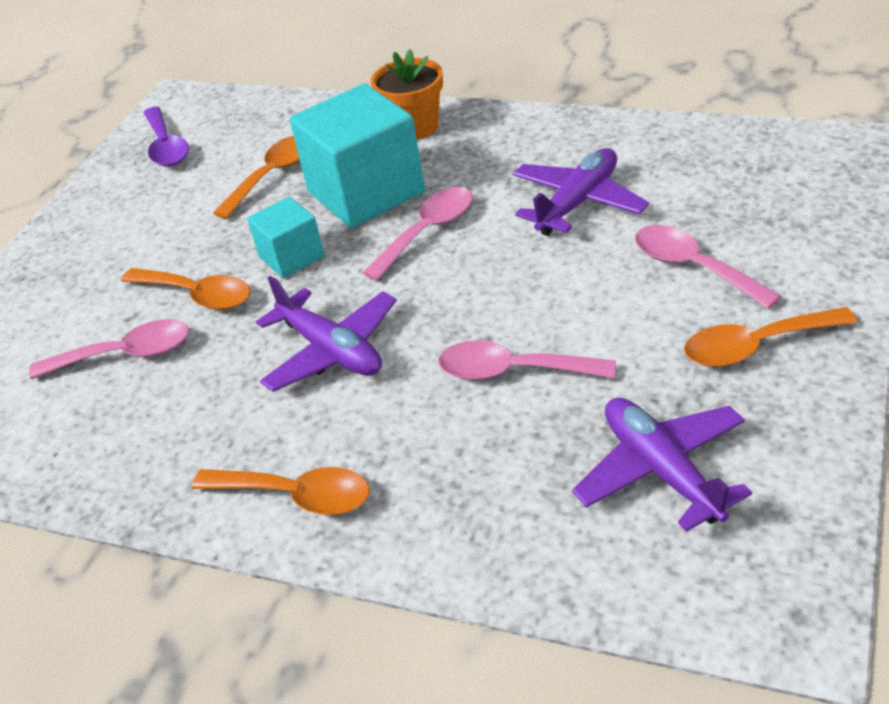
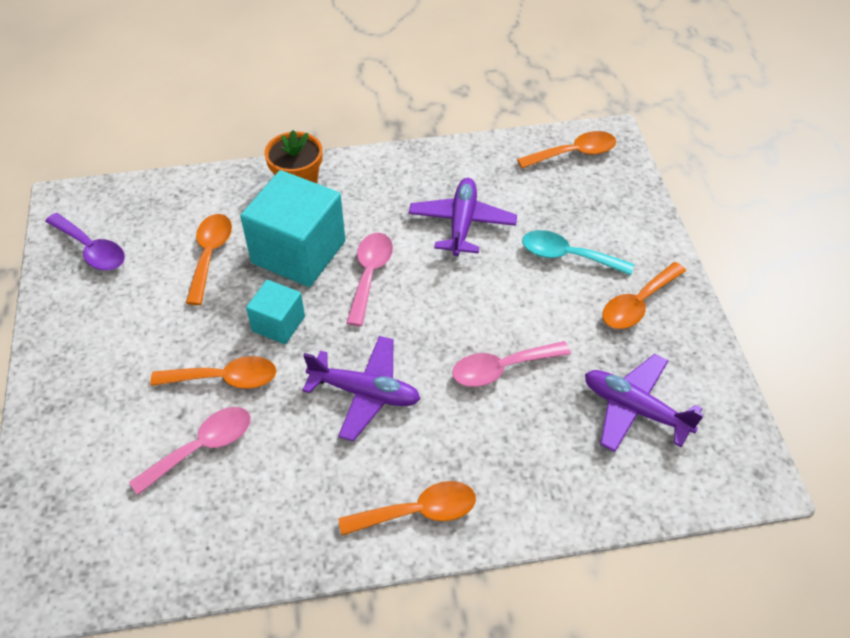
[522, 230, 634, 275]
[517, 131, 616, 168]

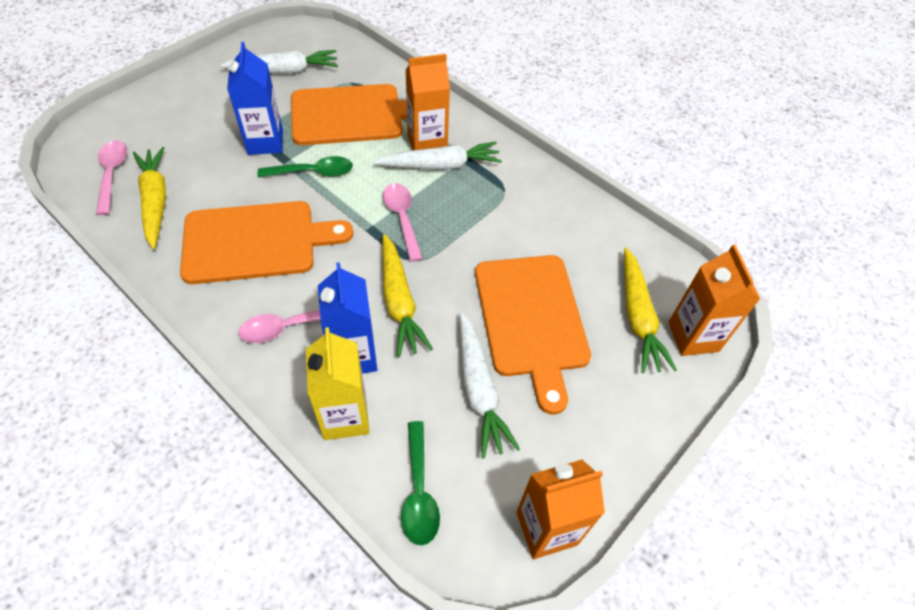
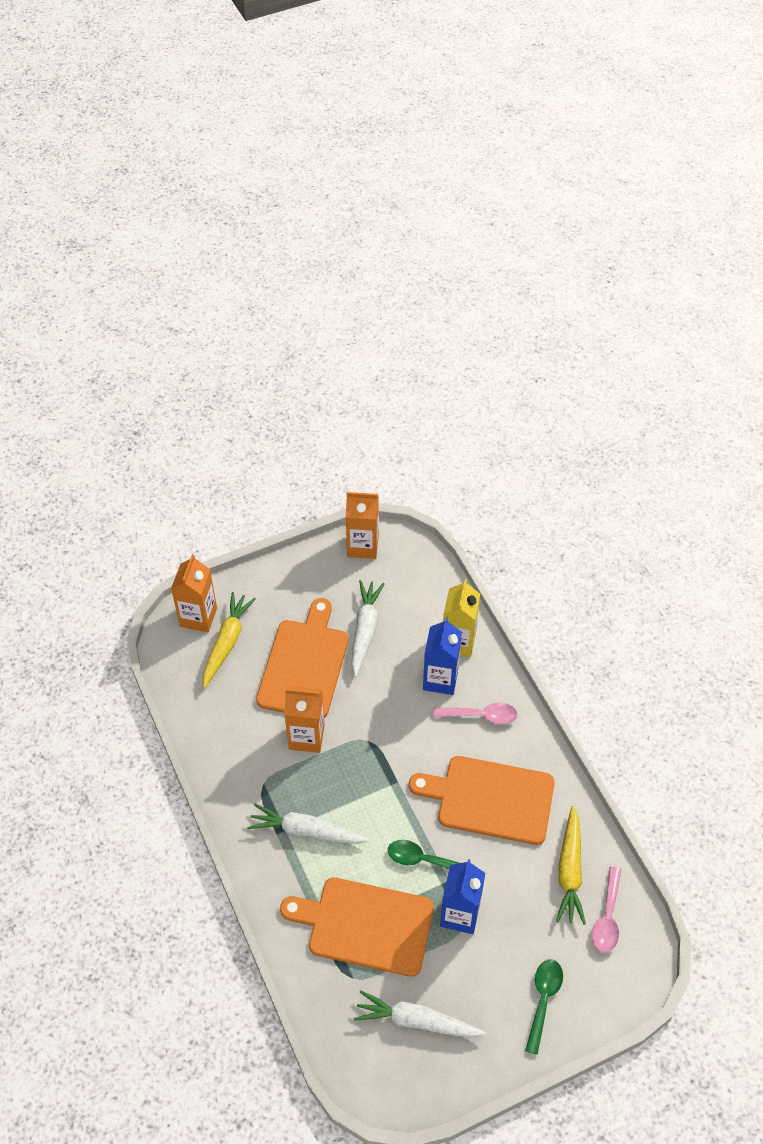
[382, 234, 433, 358] (first image)
[383, 183, 423, 262] (first image)
[525, 959, 563, 1055]
[284, 686, 325, 753]

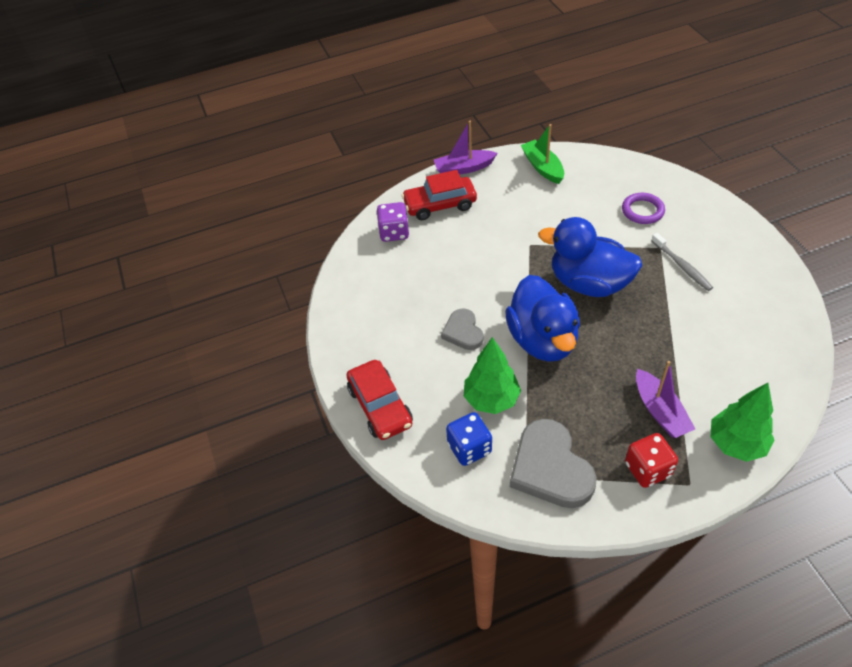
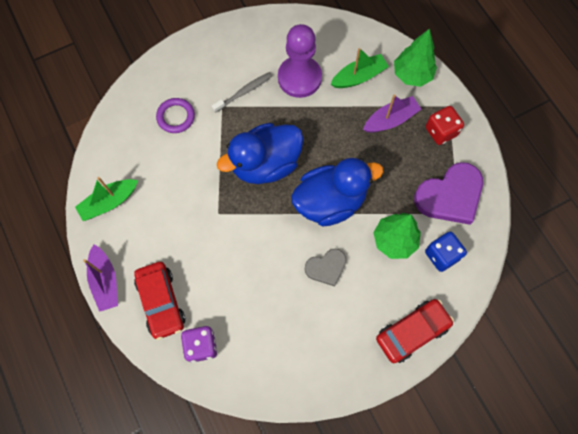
[414, 162, 483, 225]
[217, 123, 304, 184]
[278, 24, 322, 98]
[331, 48, 389, 88]

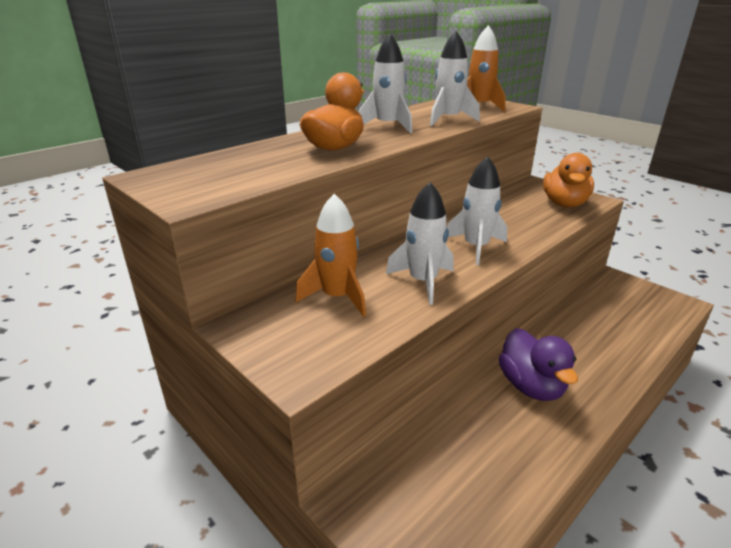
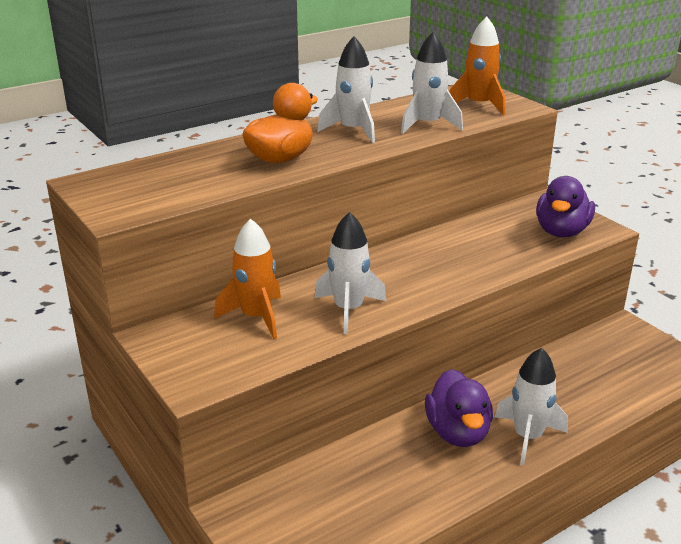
[495, 348, 568, 466]
[536, 176, 595, 238]

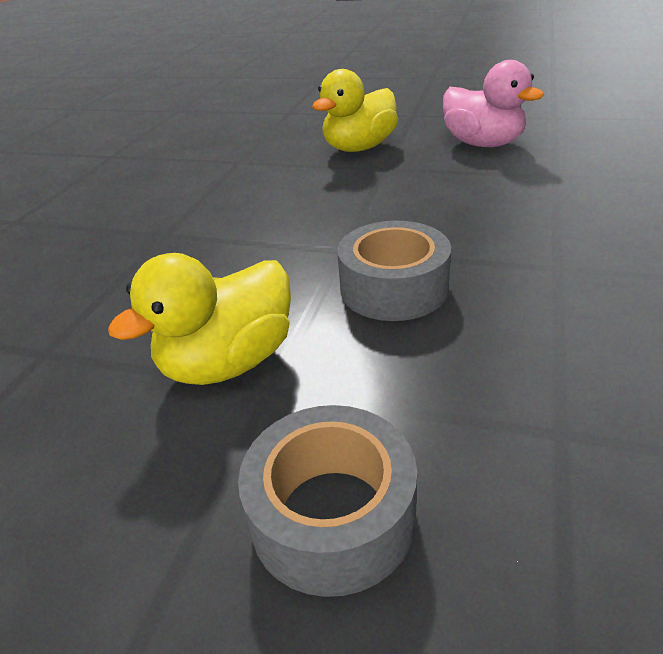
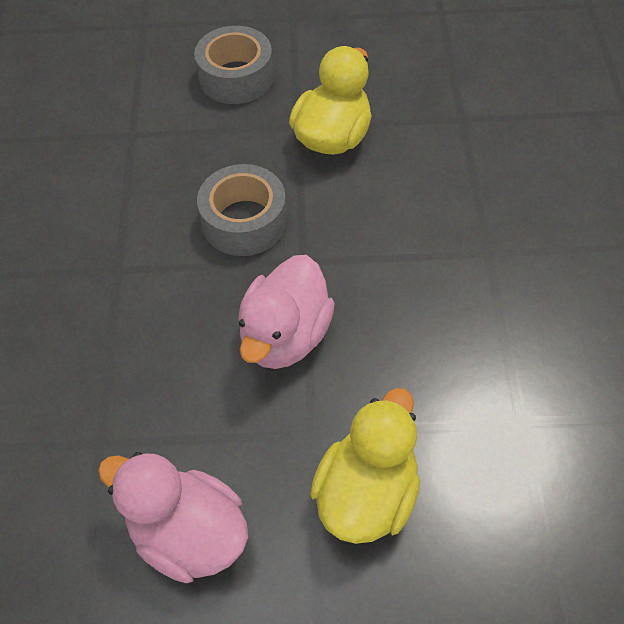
[238, 255, 335, 369]

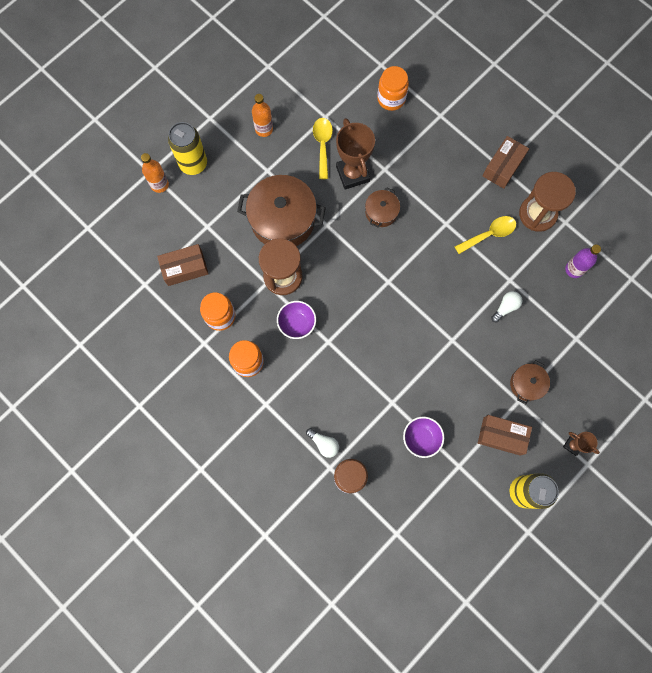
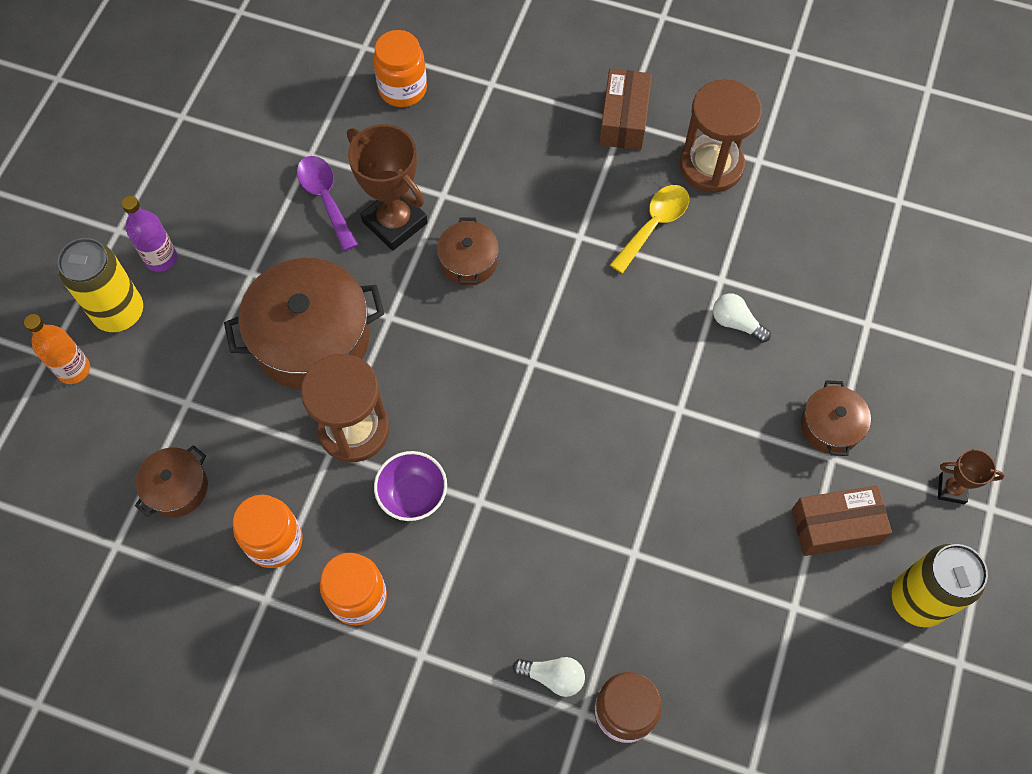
[135, 445, 208, 517]
[252, 94, 273, 137] (first image)
[297, 156, 358, 251]
[403, 417, 444, 458] (first image)
[713, 293, 771, 343]
[121, 196, 177, 272]

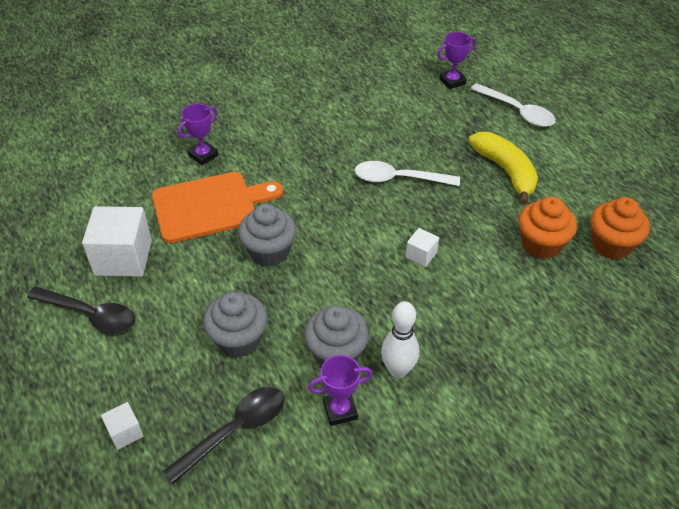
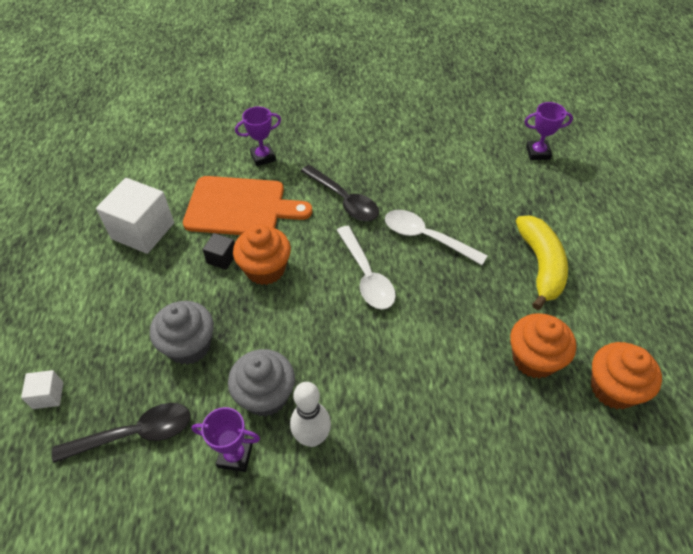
[301, 165, 379, 221]
[233, 224, 291, 285]
[406, 228, 439, 267] (first image)
[337, 226, 396, 310]
[202, 233, 235, 270]

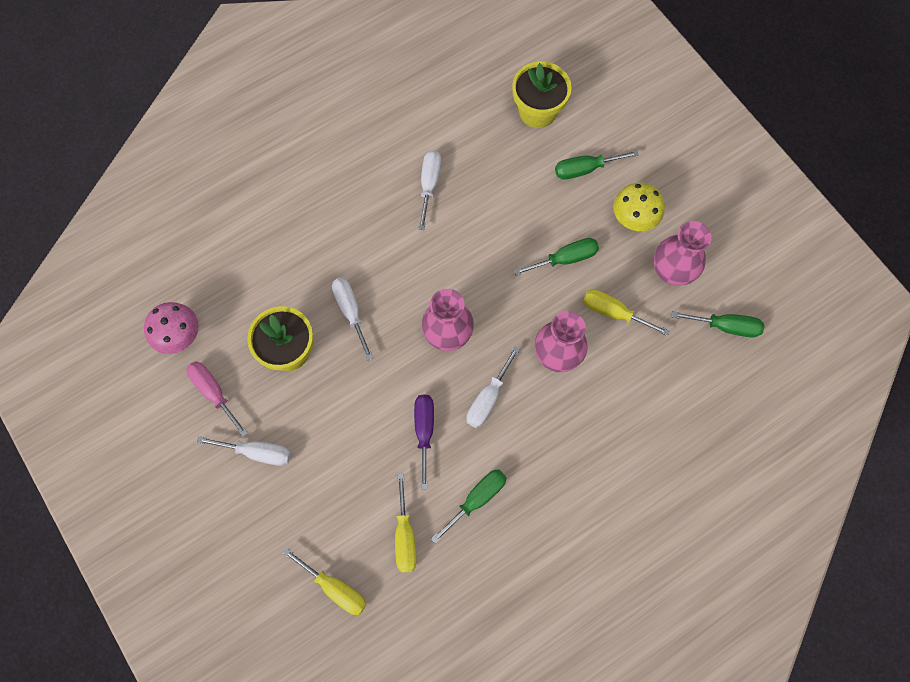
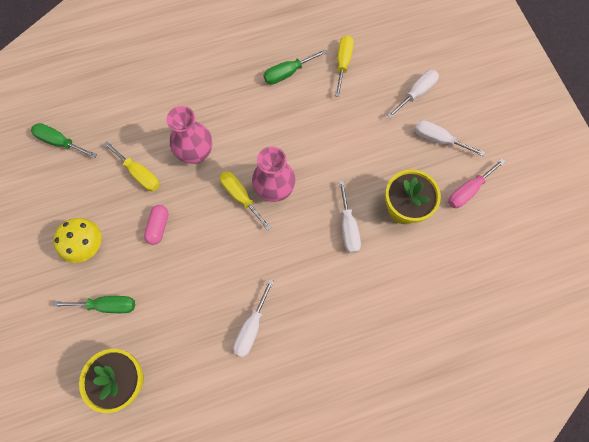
[144, 302, 199, 354] (first image)
[448, 159, 505, 208]
[220, 171, 272, 231]
[414, 395, 434, 490] (first image)
[387, 70, 439, 118]
[144, 205, 169, 245]
[653, 221, 712, 286] (first image)

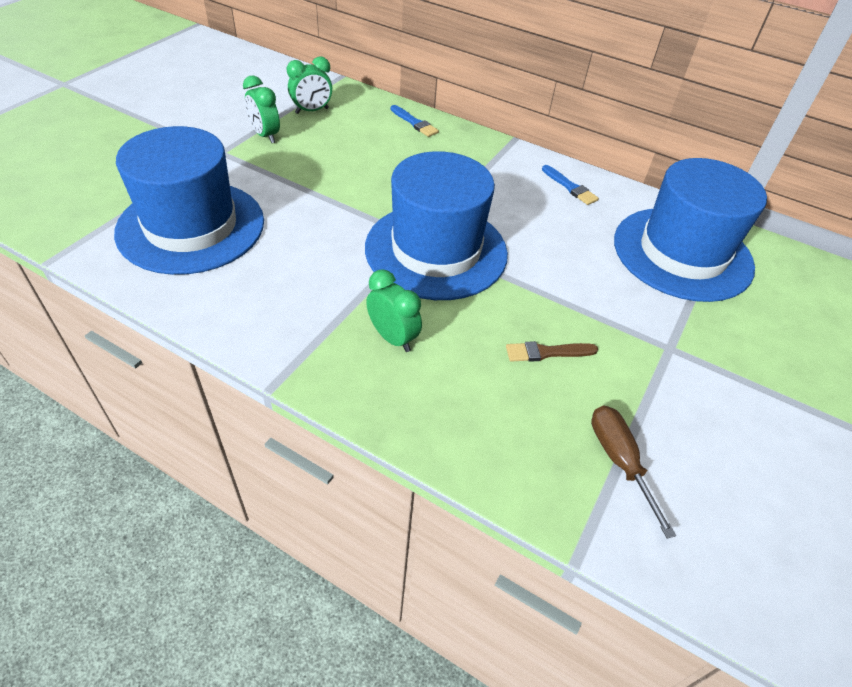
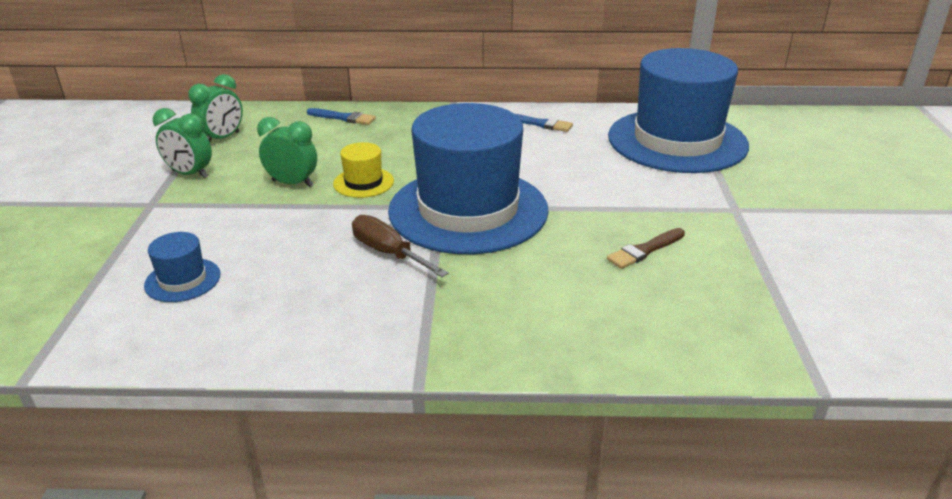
[144, 232, 221, 302]
[257, 117, 317, 187]
[352, 215, 448, 277]
[333, 142, 394, 198]

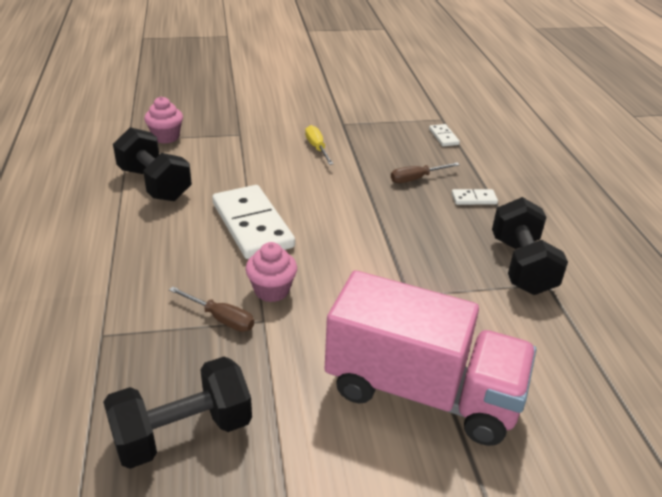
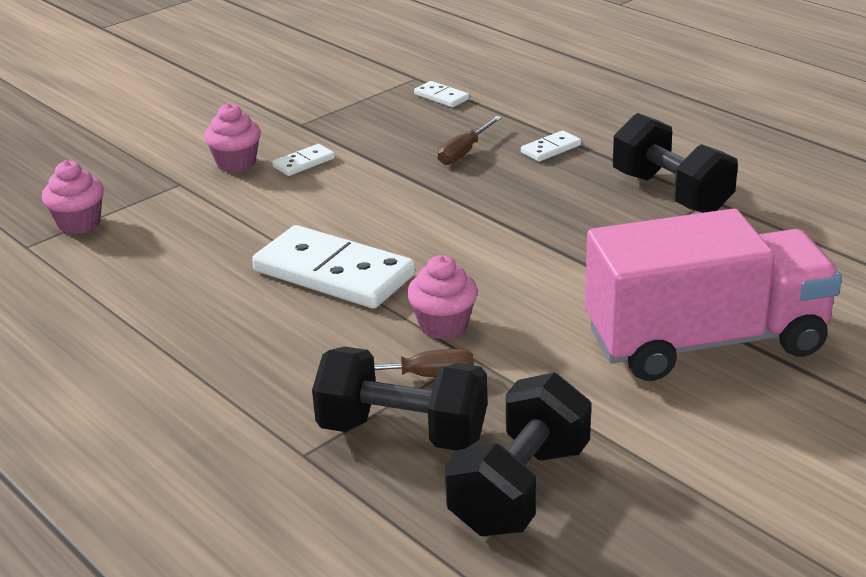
[312, 346, 487, 451]
[272, 144, 335, 176]
[204, 103, 261, 173]

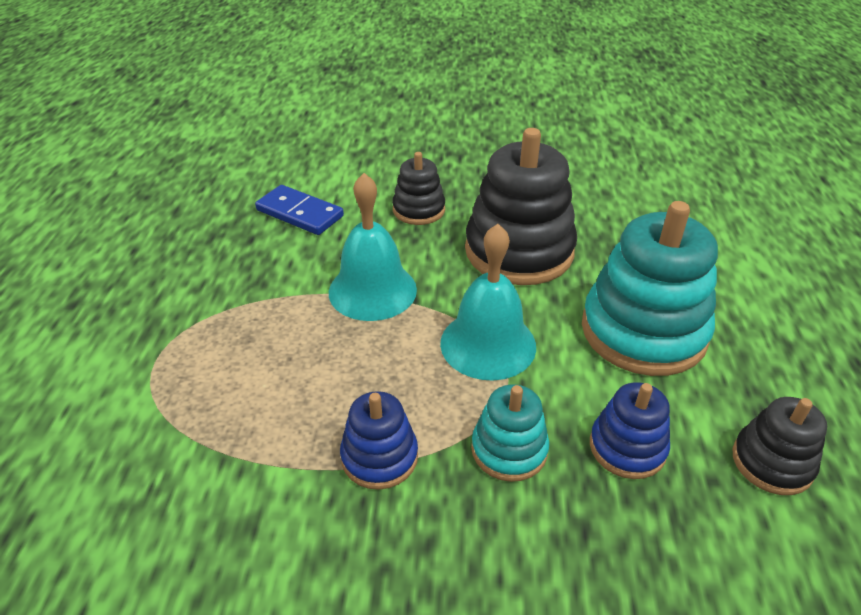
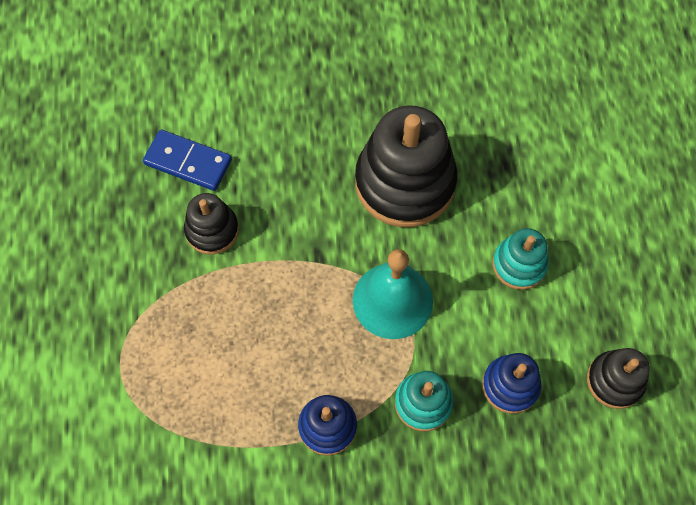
[329, 173, 417, 321] (first image)
[184, 193, 239, 255]
[493, 228, 549, 290]

